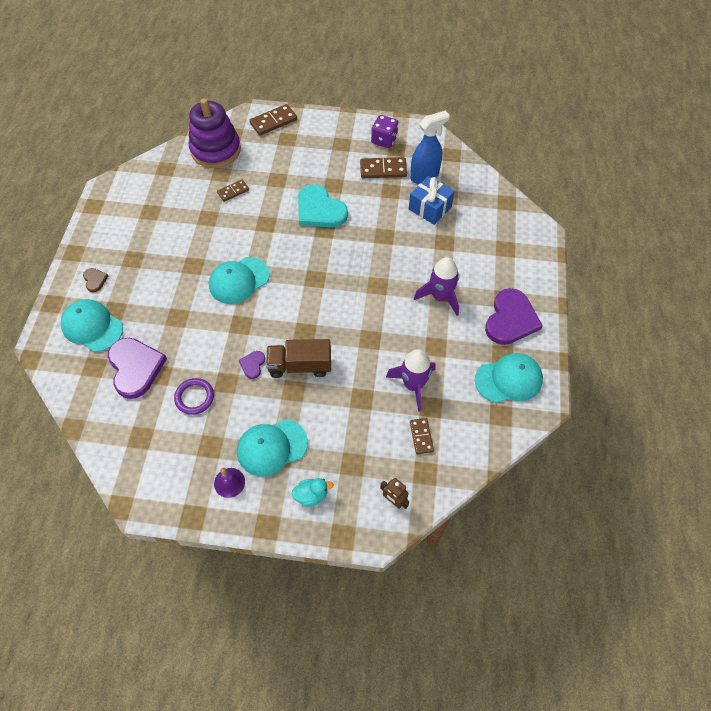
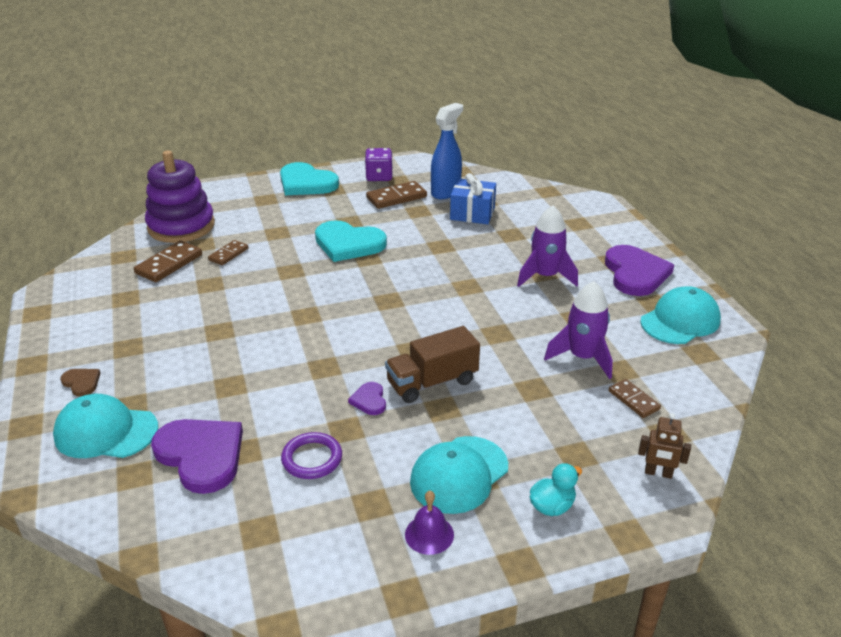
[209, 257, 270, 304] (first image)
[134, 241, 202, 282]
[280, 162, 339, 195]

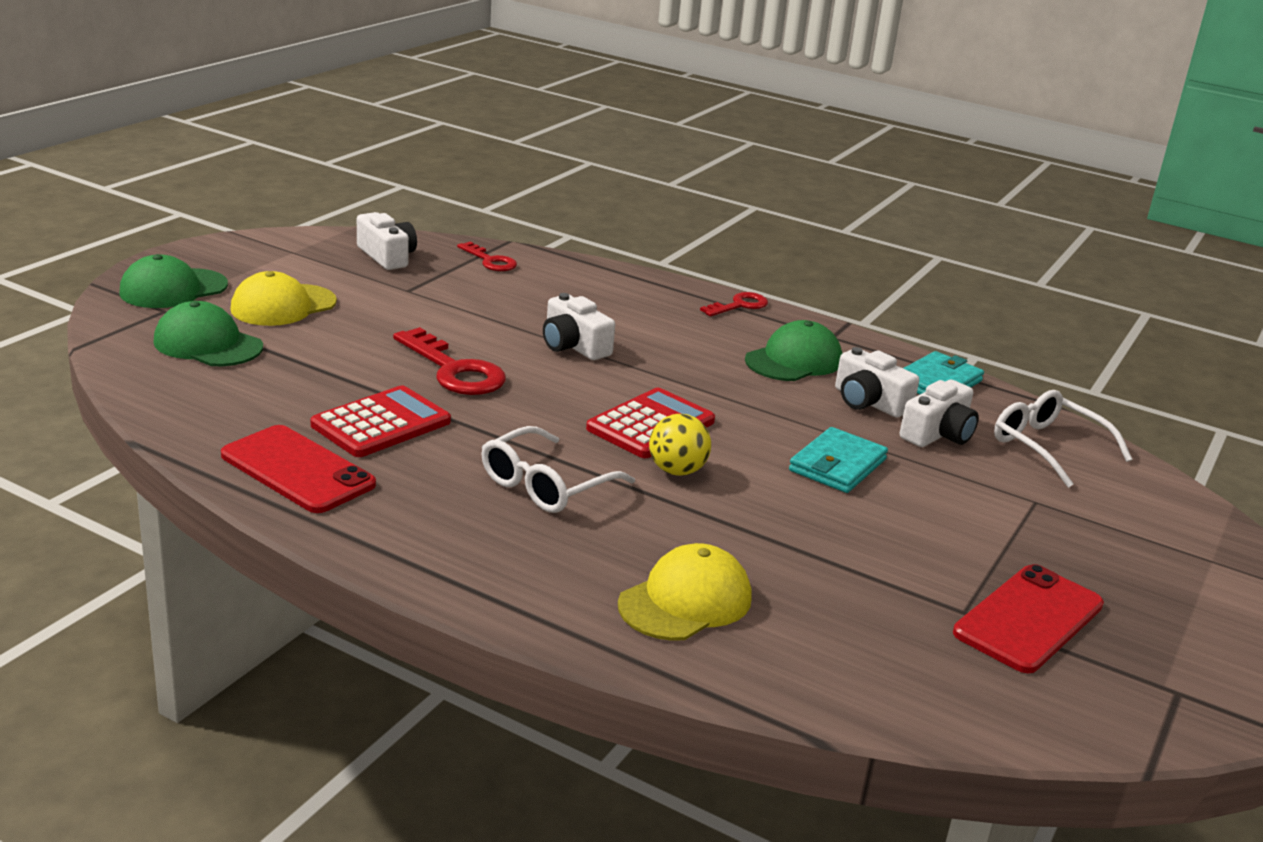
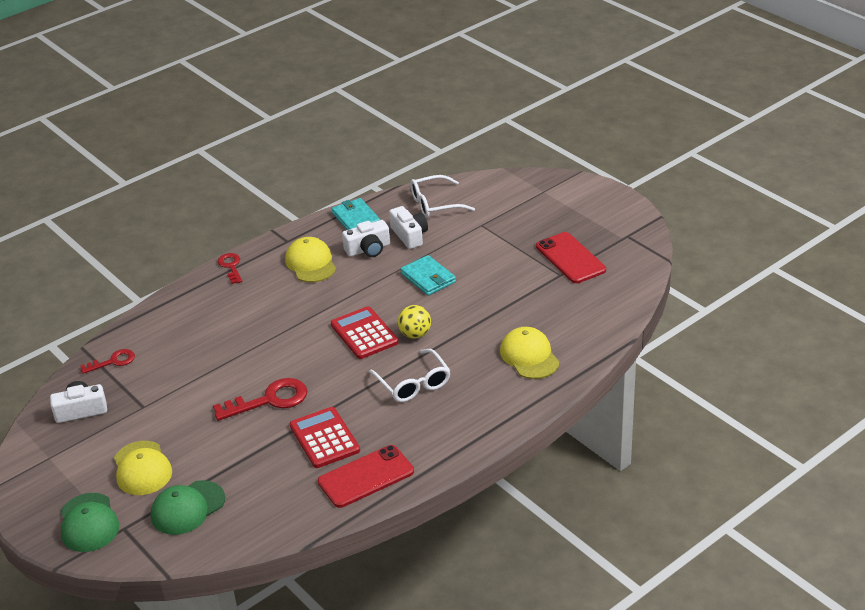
[543, 293, 615, 360] (first image)
[285, 237, 336, 282]

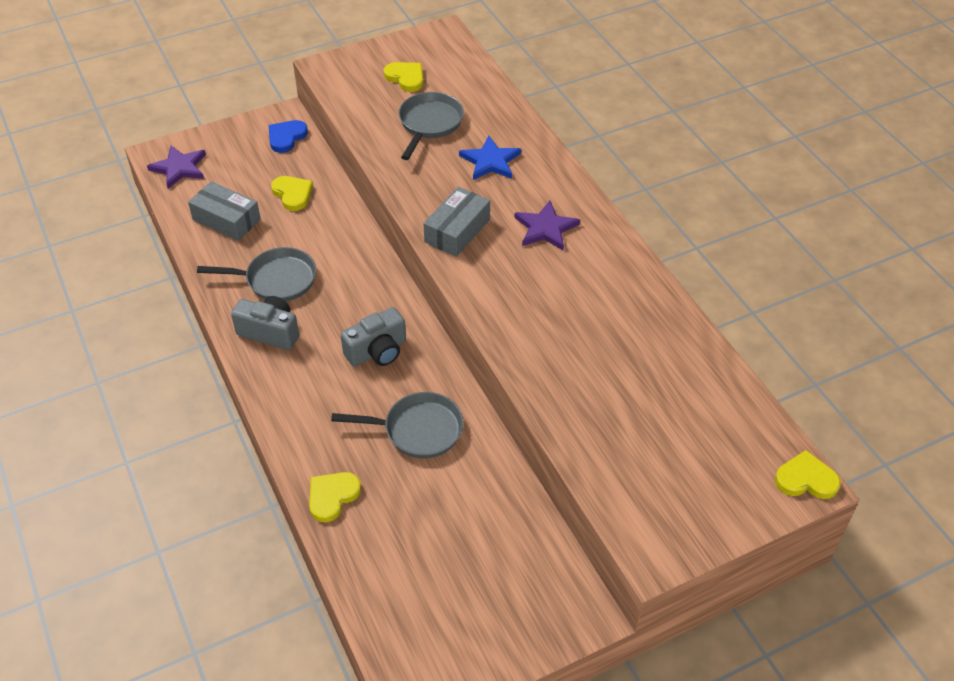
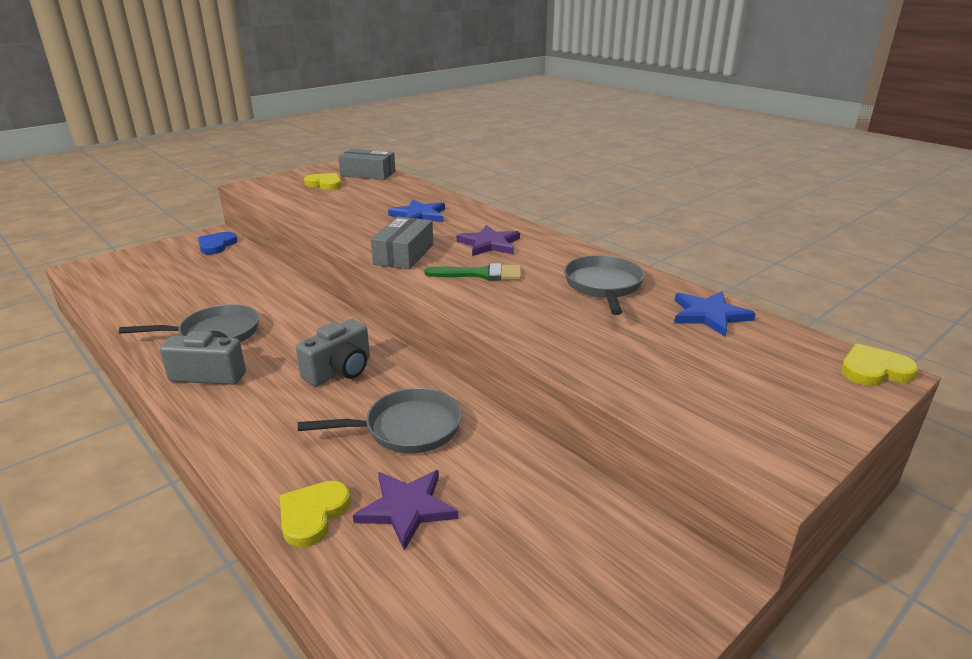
[353, 470, 458, 550]
[338, 149, 395, 180]
[271, 176, 313, 211] (first image)
[564, 255, 645, 315]
[425, 263, 521, 281]
[674, 291, 756, 337]

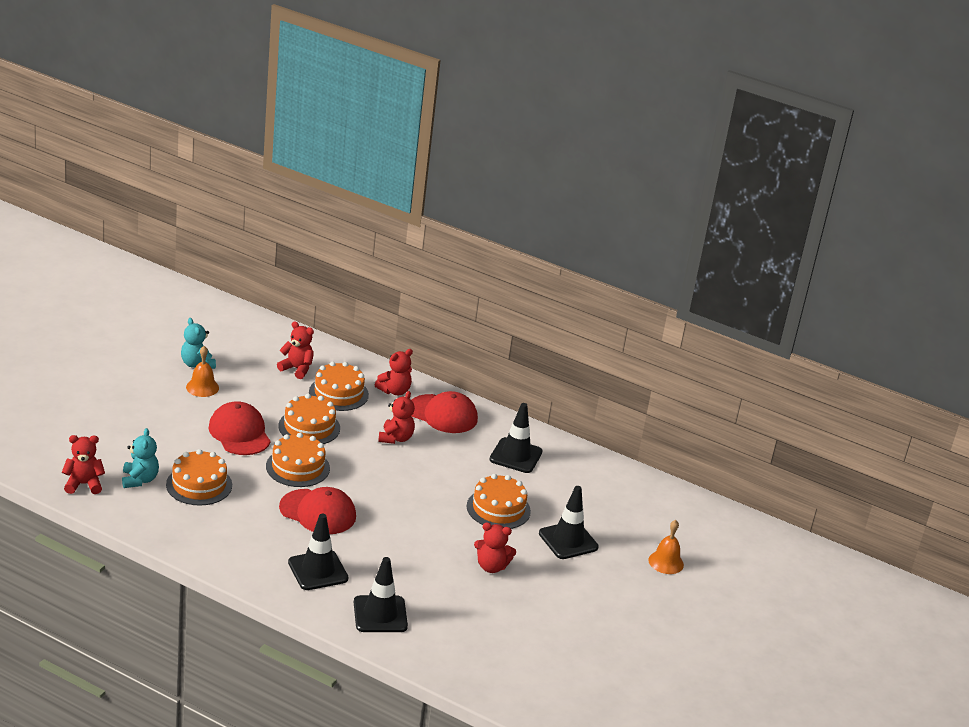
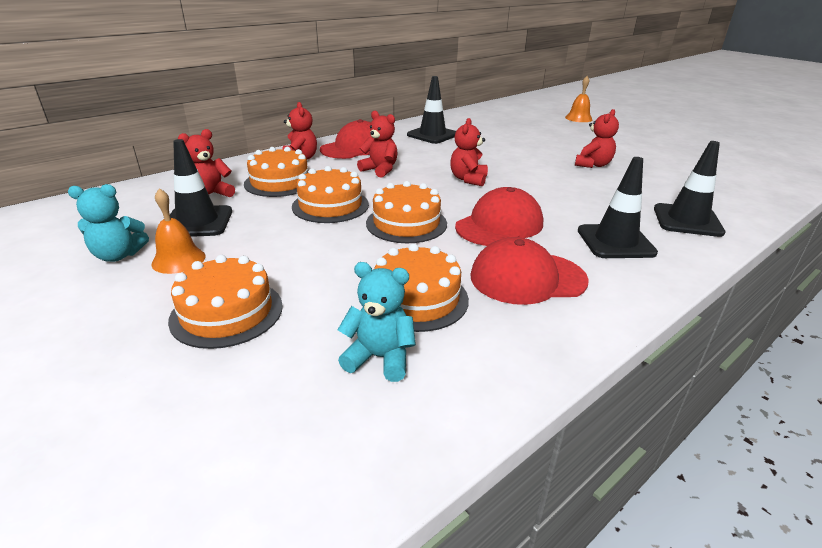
[450, 118, 488, 186]
[470, 237, 589, 305]
[168, 255, 283, 349]
[170, 139, 232, 237]

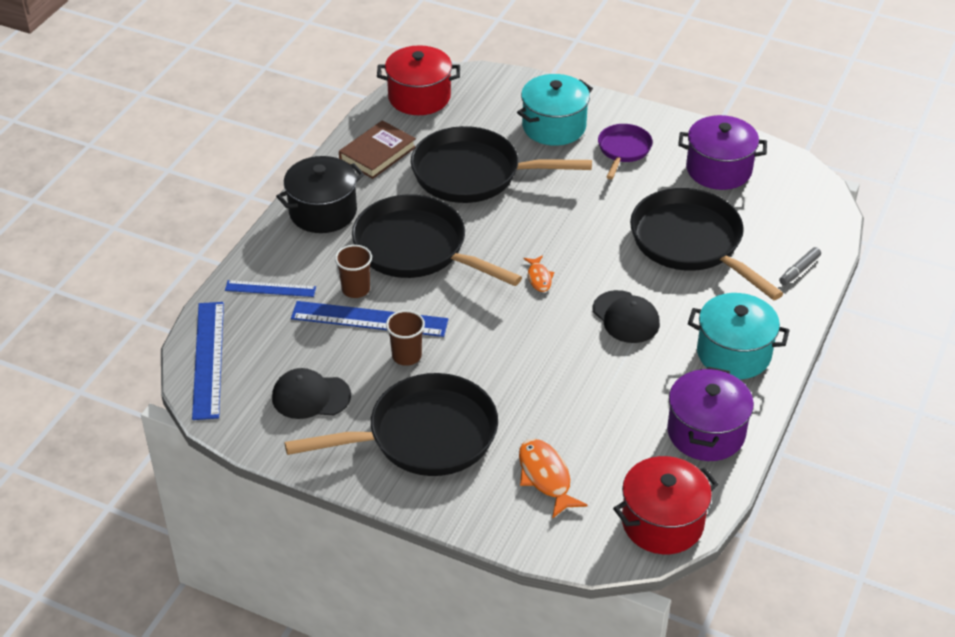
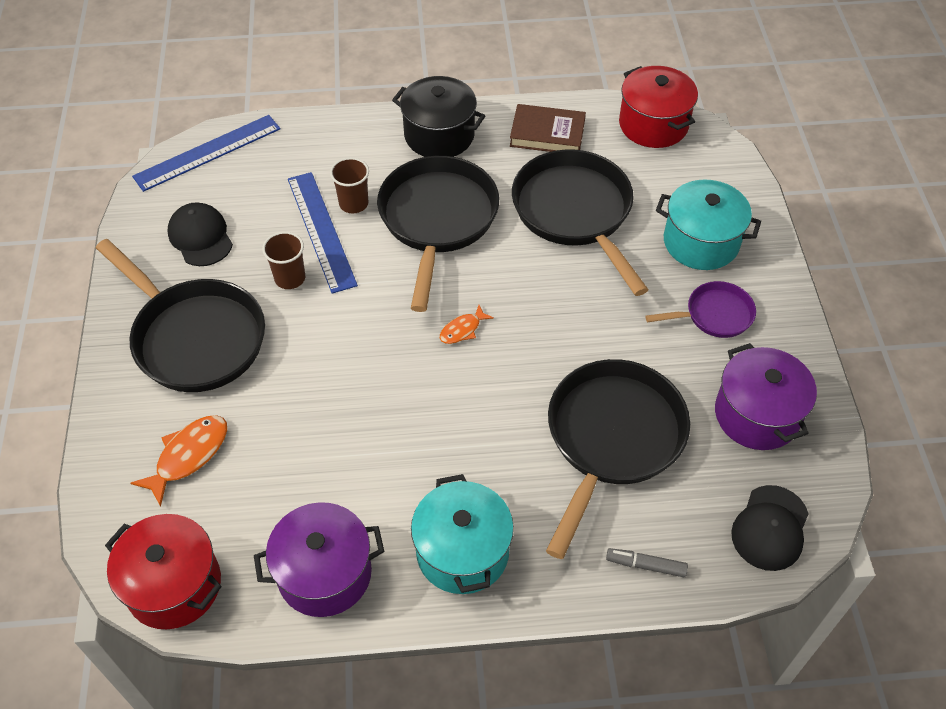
[225, 280, 316, 297] (first image)
[731, 485, 809, 571]

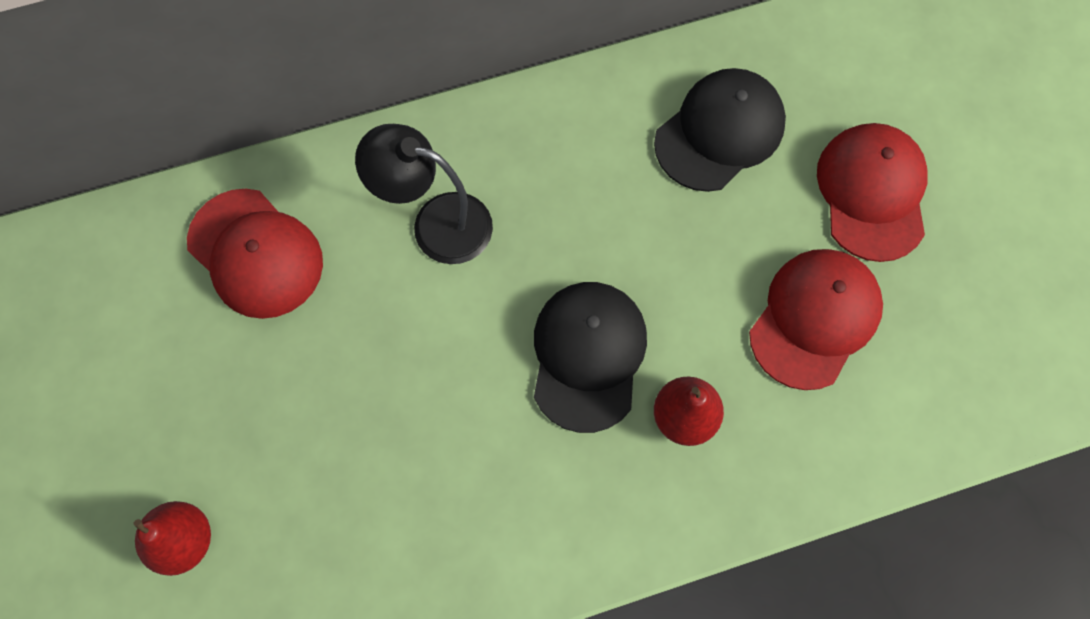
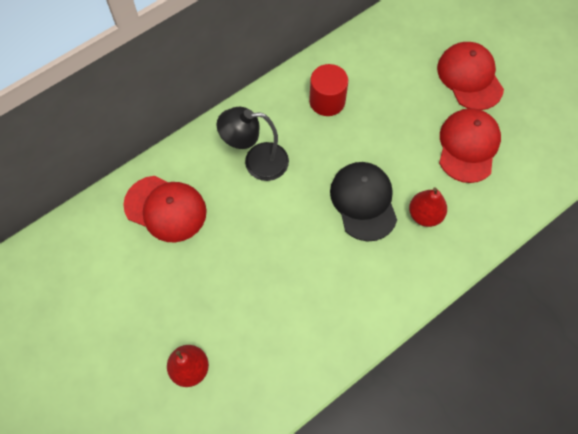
[654, 68, 786, 192] (first image)
[309, 64, 348, 116]

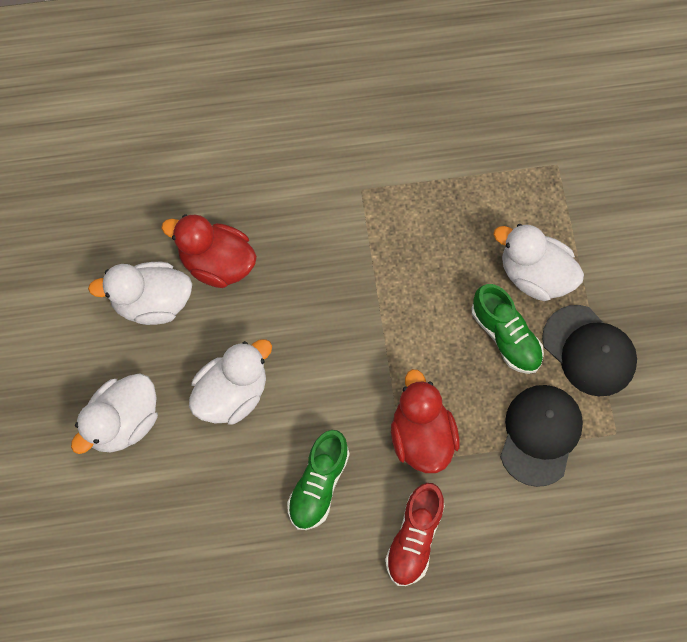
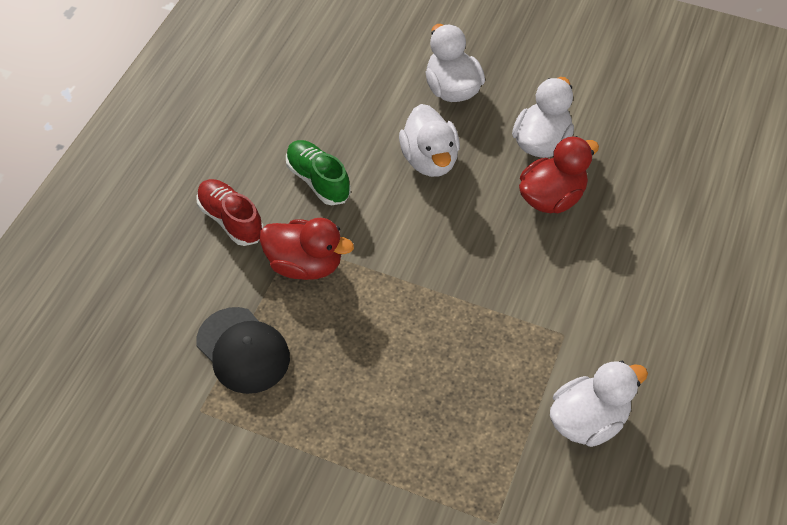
[472, 284, 544, 374] (first image)
[550, 361, 648, 447]
[542, 305, 637, 396] (first image)

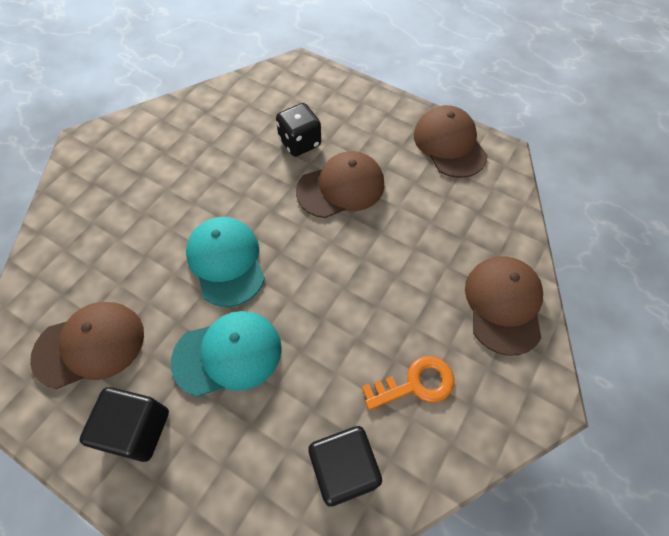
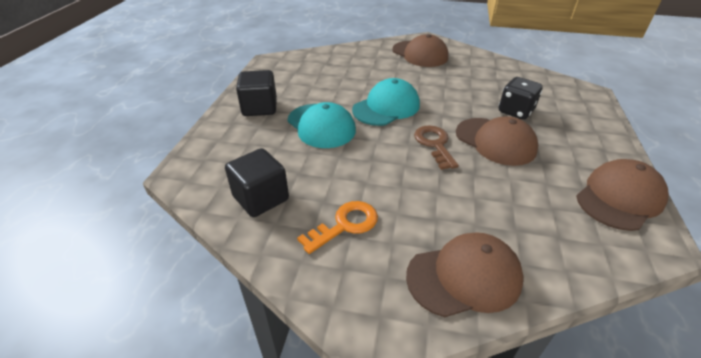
[392, 34, 448, 67]
[297, 201, 378, 254]
[414, 126, 459, 170]

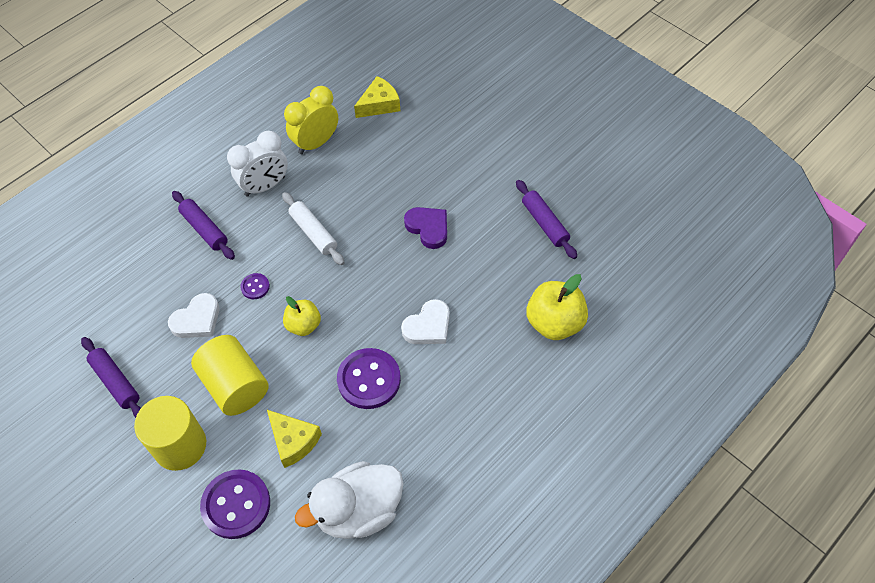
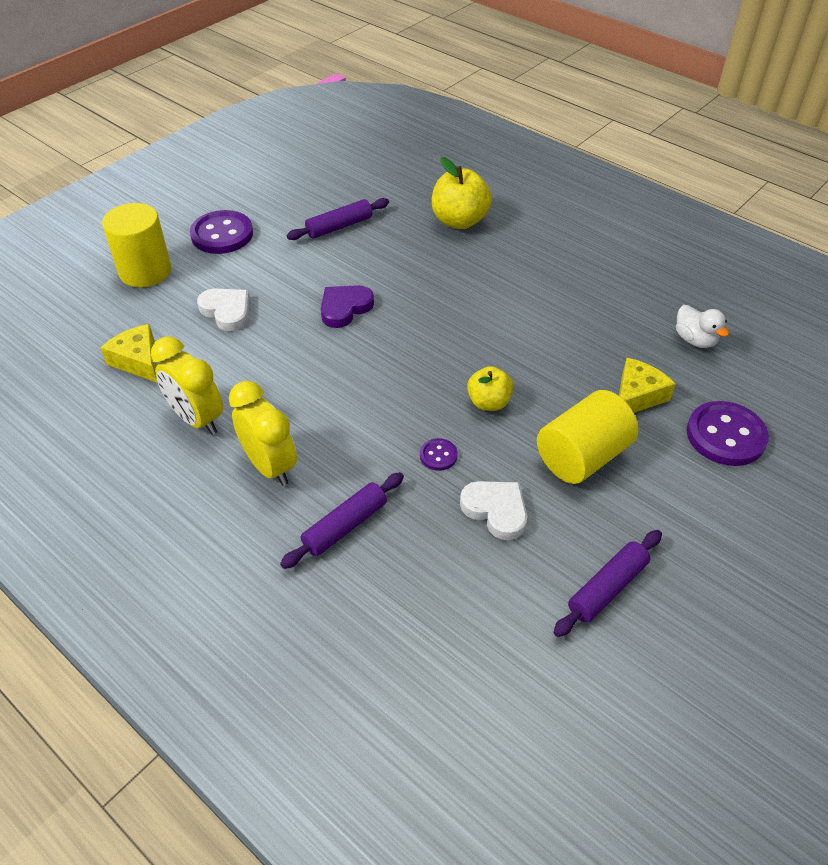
[102, 203, 171, 287]
[229, 381, 297, 486]
[282, 192, 344, 265] (first image)
[676, 305, 729, 348]
[190, 210, 253, 254]
[197, 288, 250, 331]

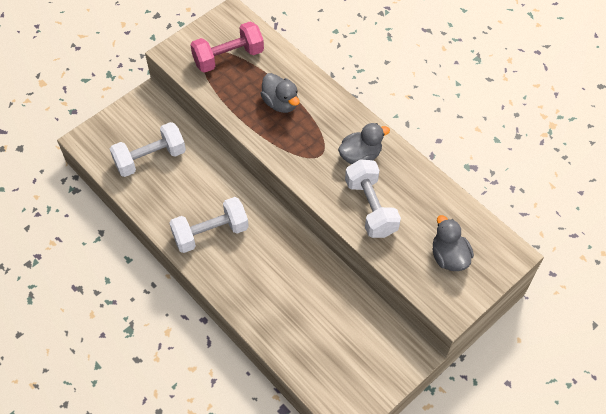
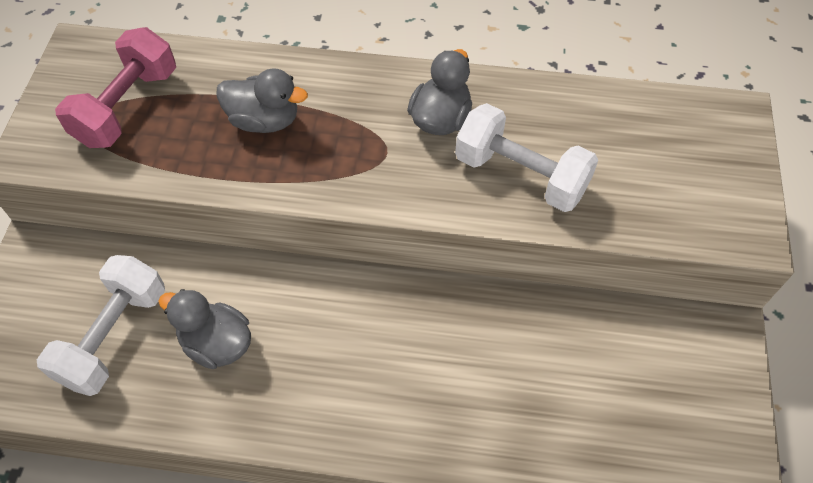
[169, 197, 249, 253] (first image)
[158, 289, 251, 369]

